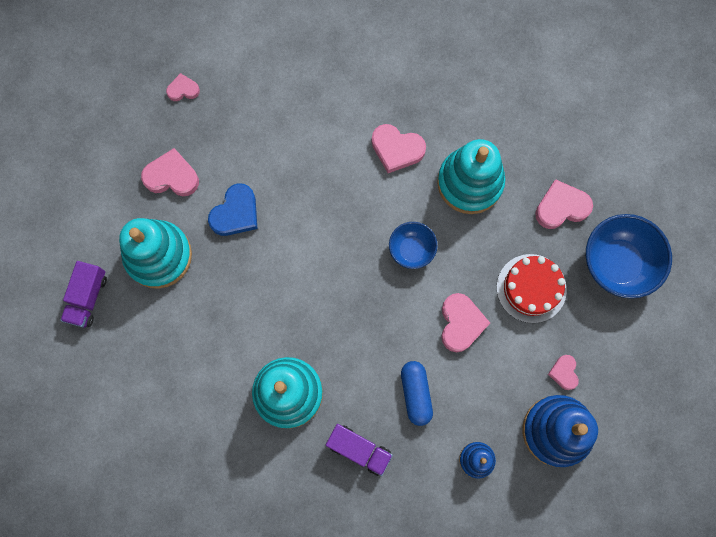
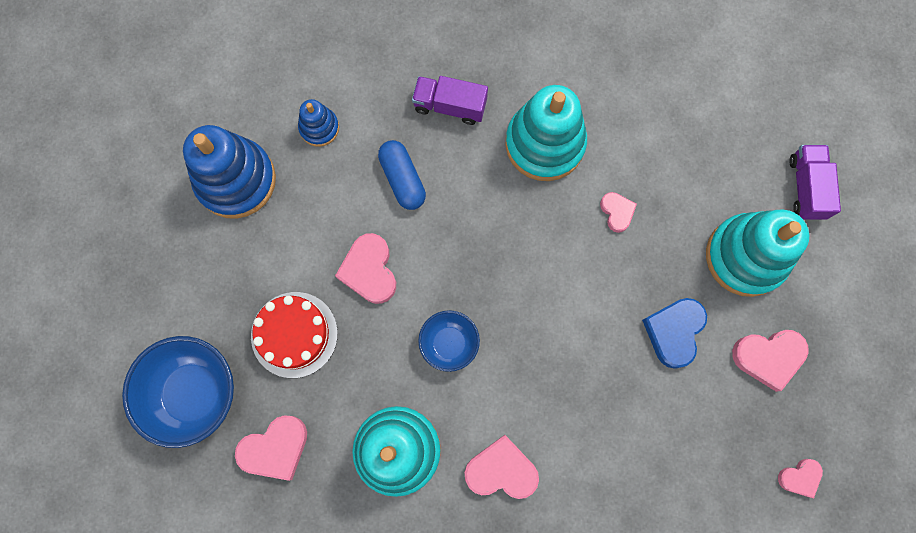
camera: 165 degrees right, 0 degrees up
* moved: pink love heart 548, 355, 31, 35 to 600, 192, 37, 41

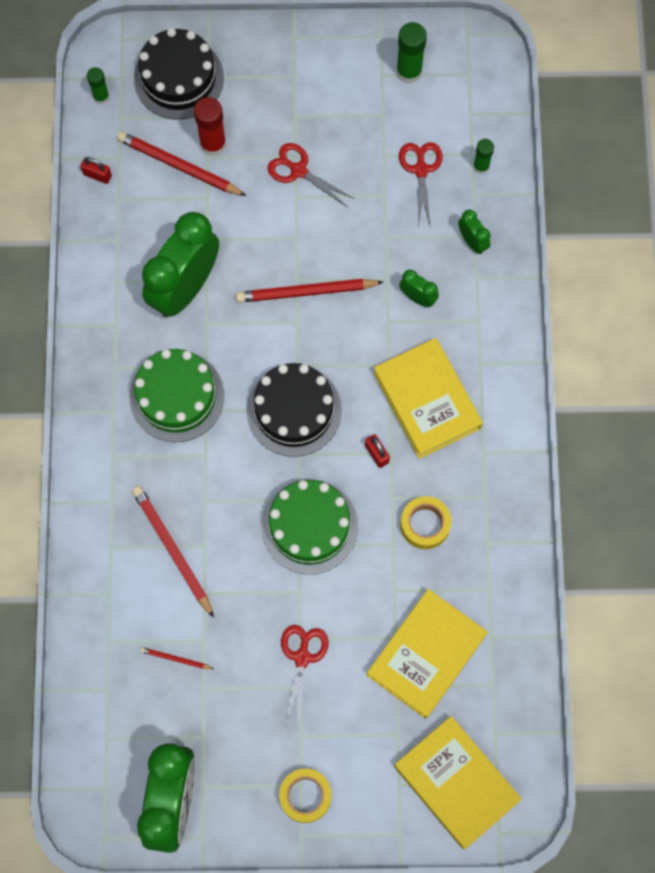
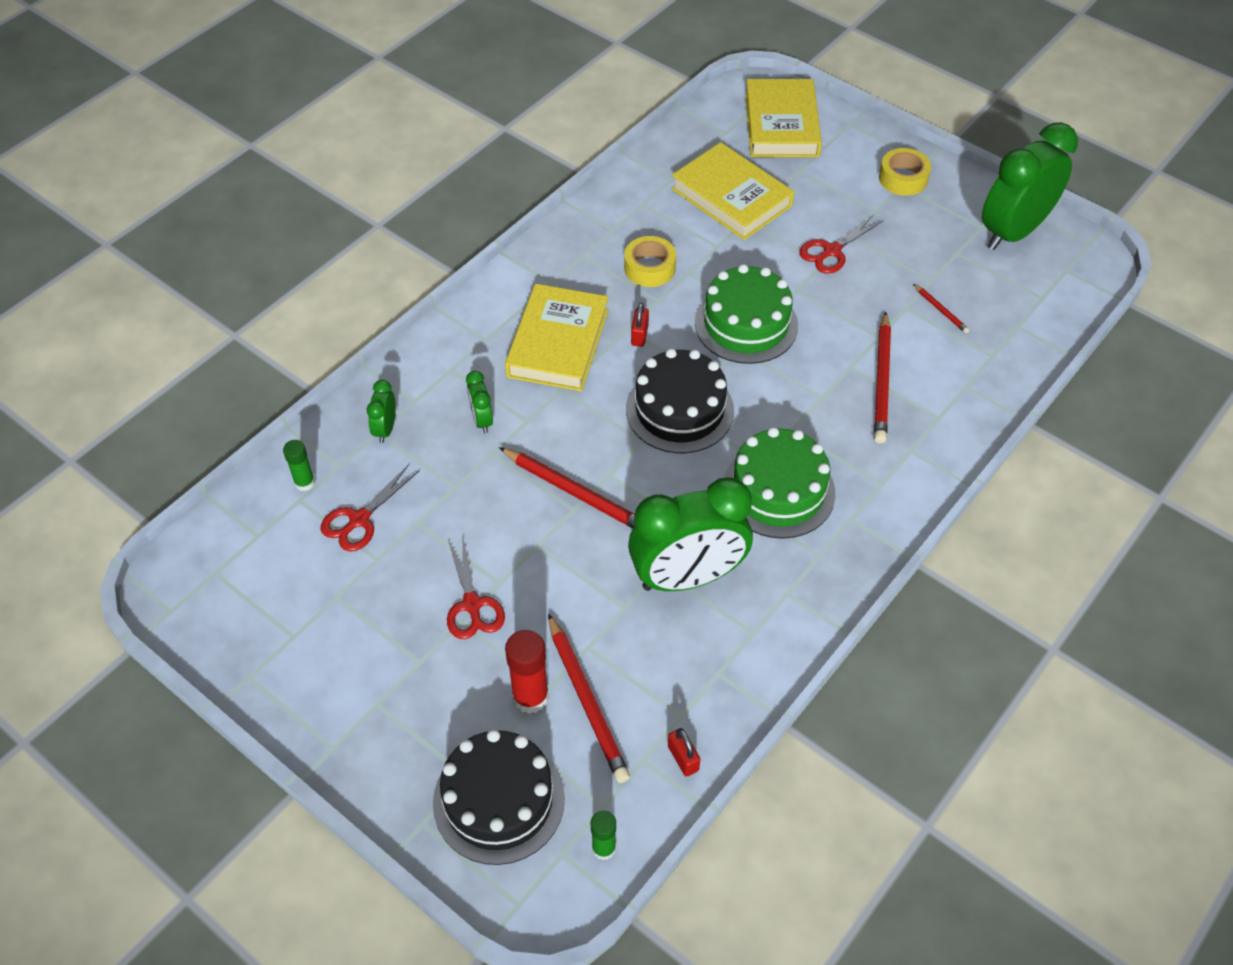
camera: 140 degrees left, 20 degrees down
* turned: golden hardcover 367, 589, 121, 130 = 671, 142, 123, 98 60 degrees clockwise
* removed: green stick of glue 396, 22, 31, 62

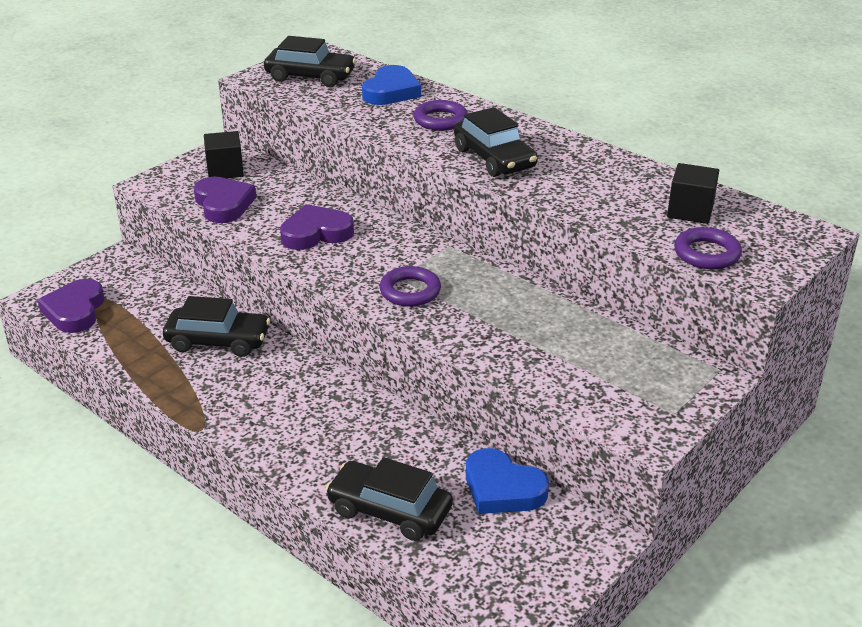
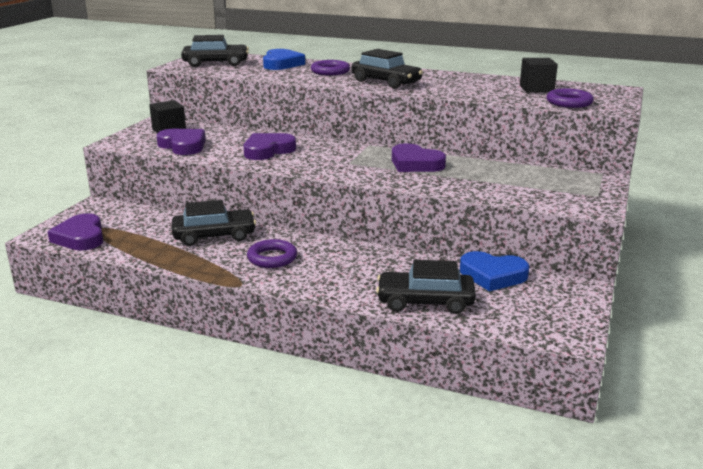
camera: 20 degrees left, 10 degrees down
* moved: purple torus 379, 266, 62, 41 to 247, 239, 50, 29
* added: purple love heart 392, 143, 54, 29

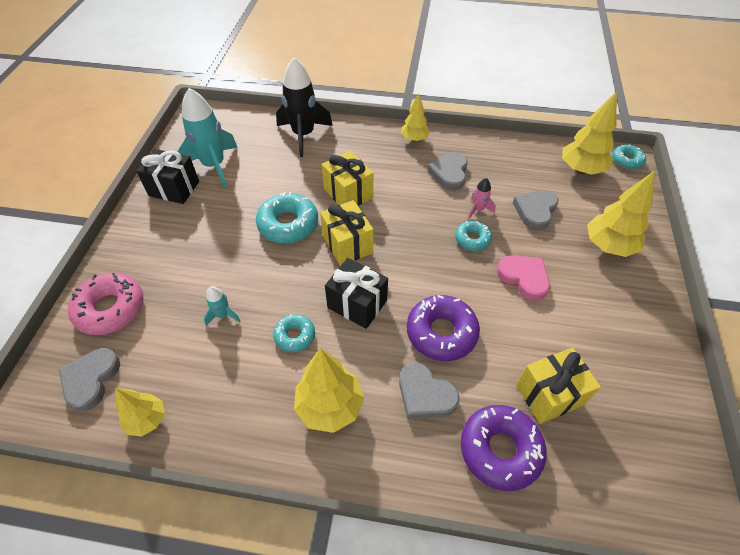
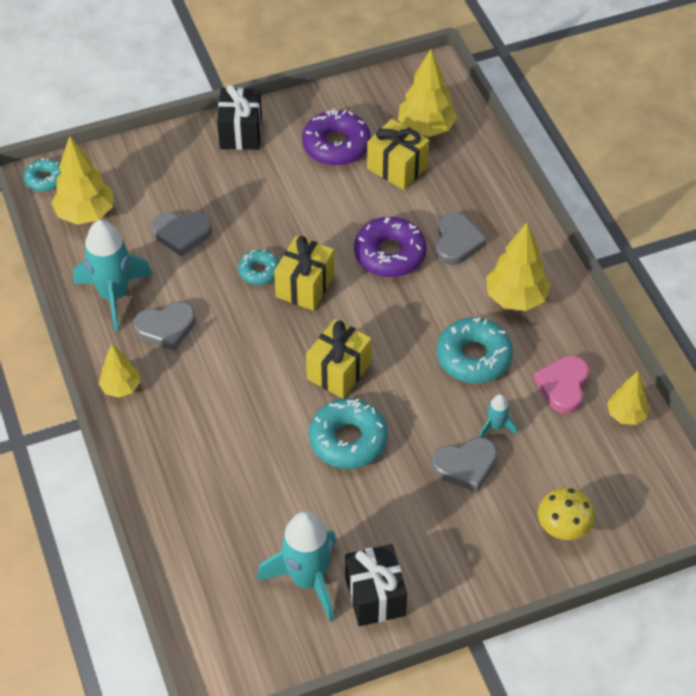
camera: 120 degrees left, 0 degrees up
* added: teal toy rocket 73, 220, 80, 112
* moved: black wrapped gift 325, 258, 63, 71 to 217, 85, 45, 65
* moved: golden wrapped gift 322, 151, 51, 55 to 274, 236, 60, 75
* moved: purple glazed donut 461, 405, 86, 86 to 302, 108, 69, 58
* moved: golden toy tree 587, 171, 68, 86 to 398, 49, 59, 88
* moved: grey love heart 59, 348, 61, 63 to 432, 437, 65, 55
* resized: teal glazed donut 273, 314, 42, 38 = 437, 317, 76, 66 x1.73
* moved: pink love heart 497, 256, 53, 45 to 533, 355, 56, 59
* replaced: pink glazed donut 68, 273, 75, 62 to golden mushroom 538, 487, 57, 53
* removed: black toy rocket 276, 57, 57, 100
* removed: pink toy rocket 468, 178, 28, 41

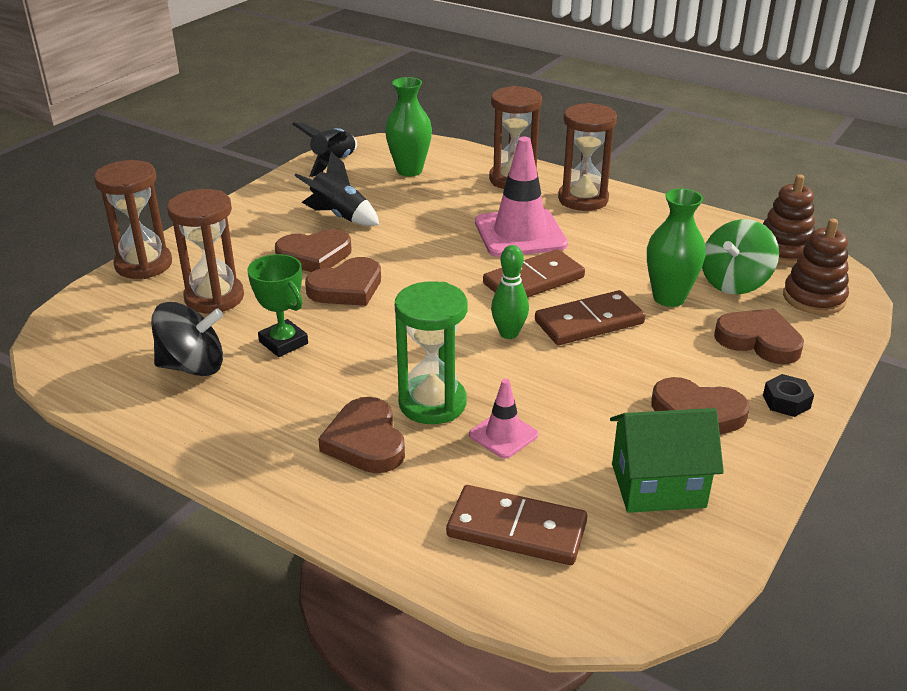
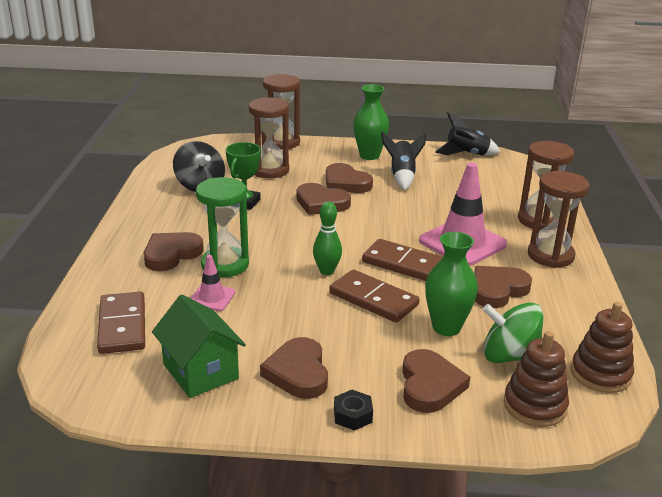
camera: 60 degrees right, 5 degrees down
* moved: green tall vase 385, 77, 47, 99 to 353, 84, 36, 76
* added: brown love heart 474, 266, 58, 42

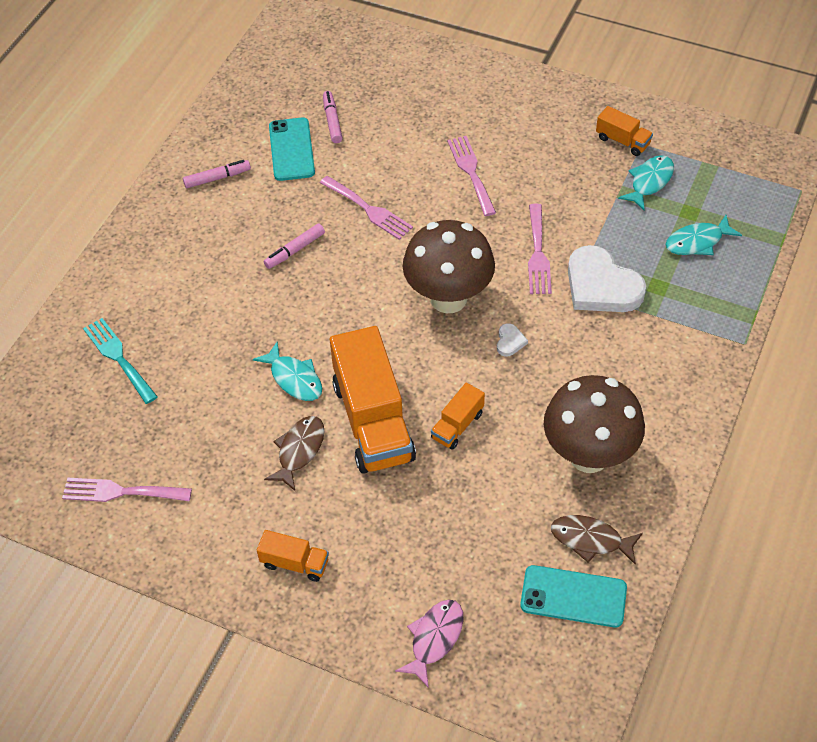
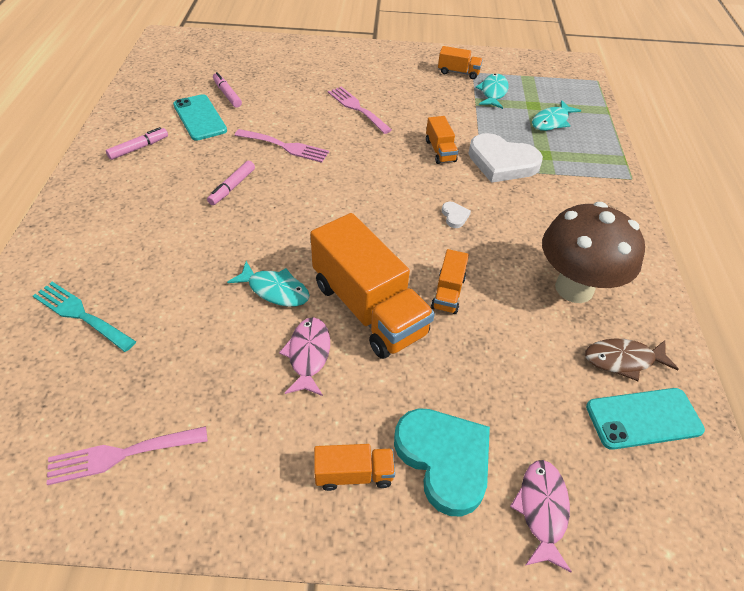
camera: 25 degrees left, 5 degrees down
* recoloured: brown toy fish 264, 416, 60, 75 to pink toy fish 279, 317, 51, 79
* added: teal love heart 394, 408, 96, 109
* replaced: pink fork 528, 204, 24, 90 to bright orange lorry 426, 116, 32, 48
* removed: brown mushroom 403, 220, 92, 94

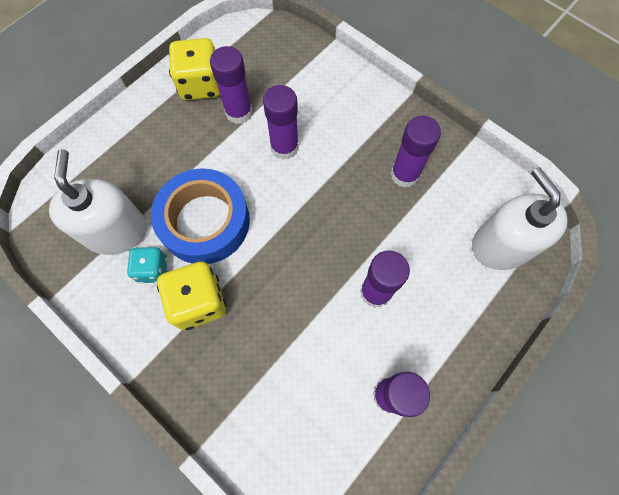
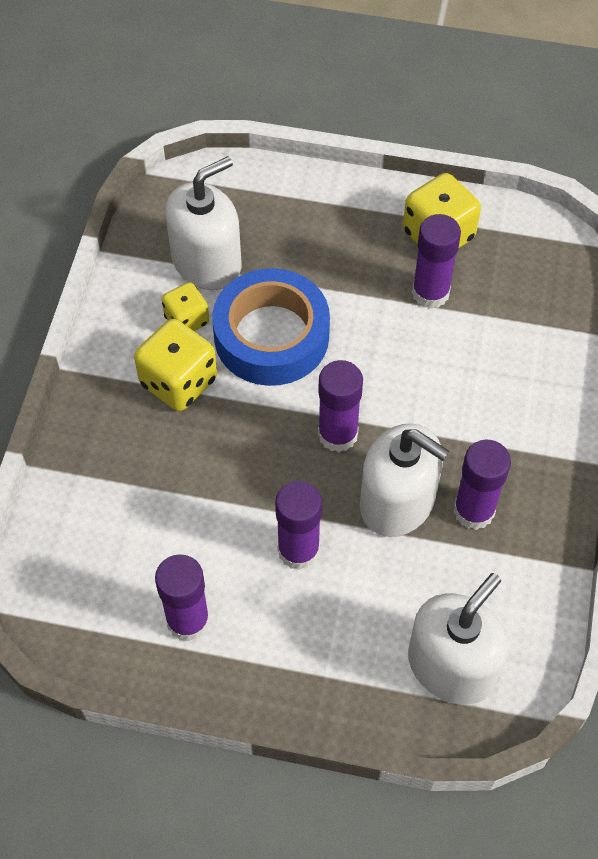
camera: 60 degrees right, 10 degrees down
* recoloured: teal dice 127, 247, 41, 37 to golden dice 162, 282, 47, 49
* moved: purple stick of glue 263, 85, 36, 75 to 318, 360, 45, 92
* added: pure white soap dispenser 360, 423, 89, 114

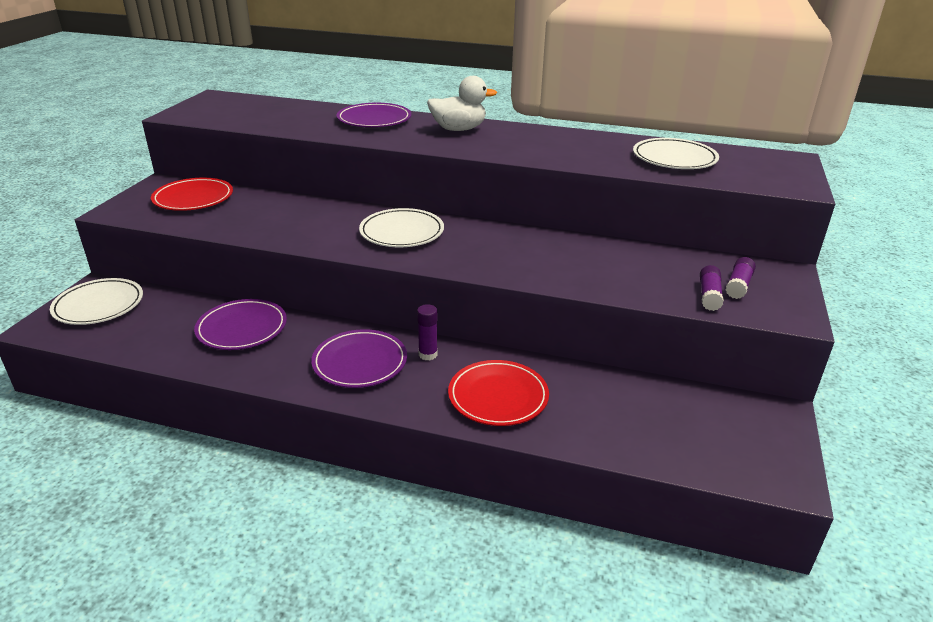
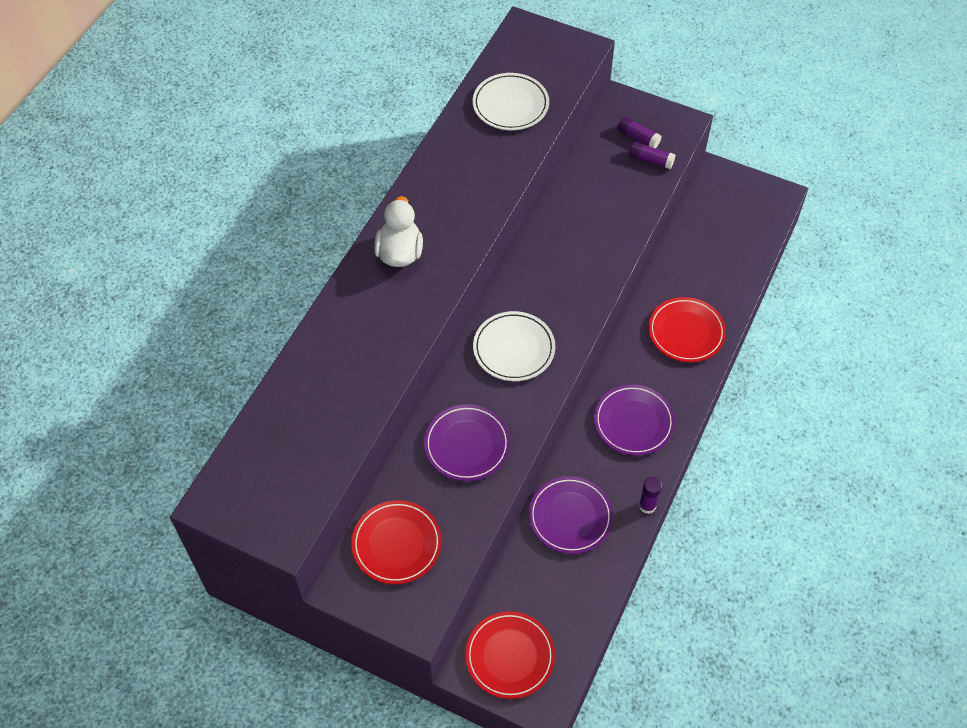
camera: 80 degrees left, 25 degrees up
* moved: purple dinner plate 336, 103, 75, 24 to 424, 404, 86, 77
* recoloured: pure white dinner plate 50, 278, 93, 47 to crimson dinner plate 465, 611, 90, 88
* moved: purple stick of glue 417, 304, 21, 56 to 639, 477, 23, 37

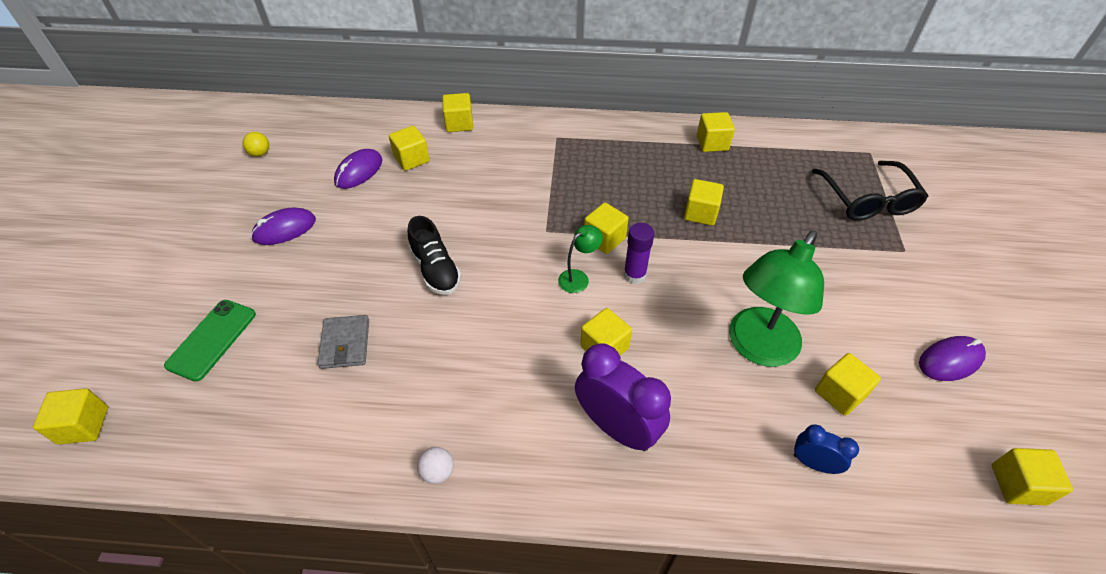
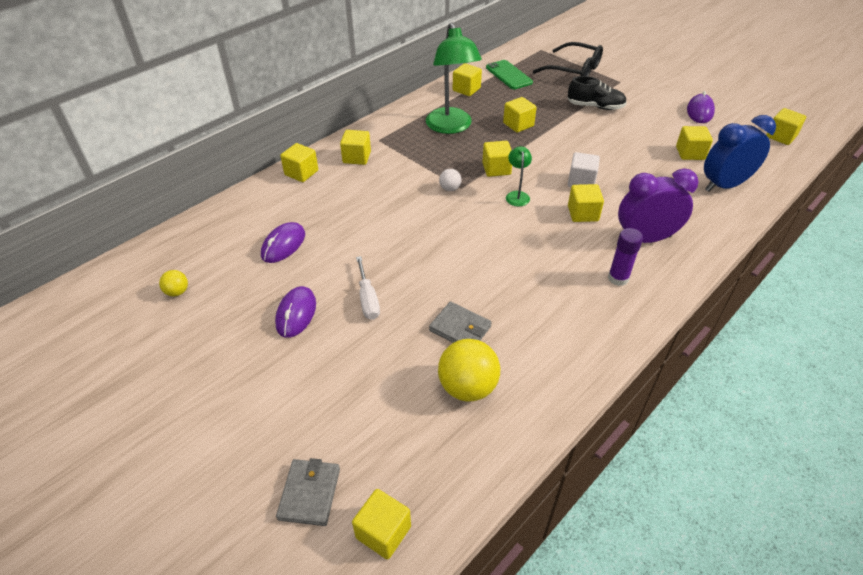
camera: 50 degrees left, 5 degrees down
* turned: purple PC mouse 334, 149, 48, 40 = 261, 222, 44, 41 45 degrees clockwise
* added: grey wallet 276, 458, 64, 68
* moved: golden solid cube 389, 125, 41, 46 to 340, 130, 31, 35
* added: pure white screwdriver 356, 256, 24, 64
* moved: green lamp 729, 230, 95, 137 to 426, 22, 56, 112
* added: golden ball 438, 339, 62, 62
* moved: pure white ball 417, 447, 37, 37 to 439, 169, 23, 22
* moved: green mobile phone 164, 300, 92, 82 to 486, 60, 47, 29
* moved: black shoe 408, 216, 53, 79 to 567, 76, 60, 34
* added: pure white solid cube 568, 152, 32, 35
* moved: purple stick of glue 624, 223, 30, 61 to 608, 228, 35, 58
* resized: royal blue alarm clock 794, 425, 65, 49 = 704, 115, 72, 77 x1.89

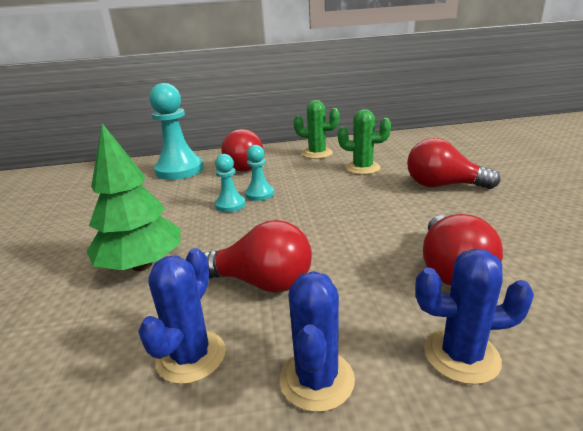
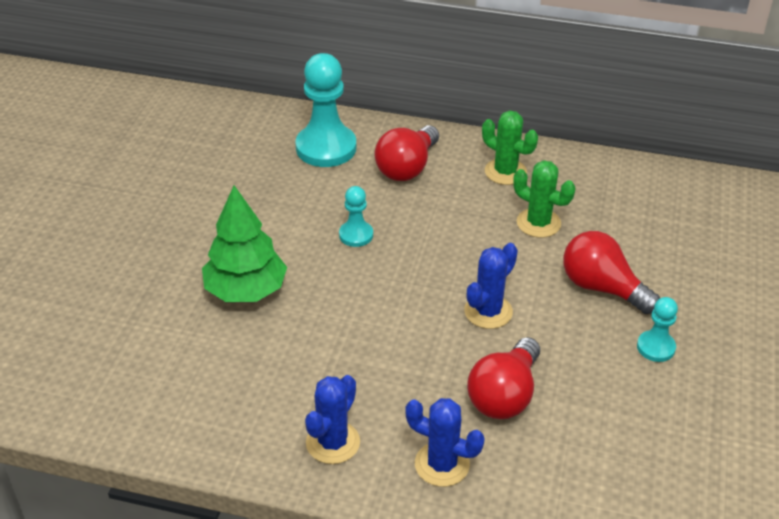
camera: 20 degrees right, 15 degrees up
* moved: royal blue saguaro cactus 138, 248, 88, 136 to 464, 243, 54, 86
* moved: teal chess pawn 245, 145, 29, 56 to 637, 297, 41, 65
* removed: crimson lightbulb 204, 220, 108, 73

